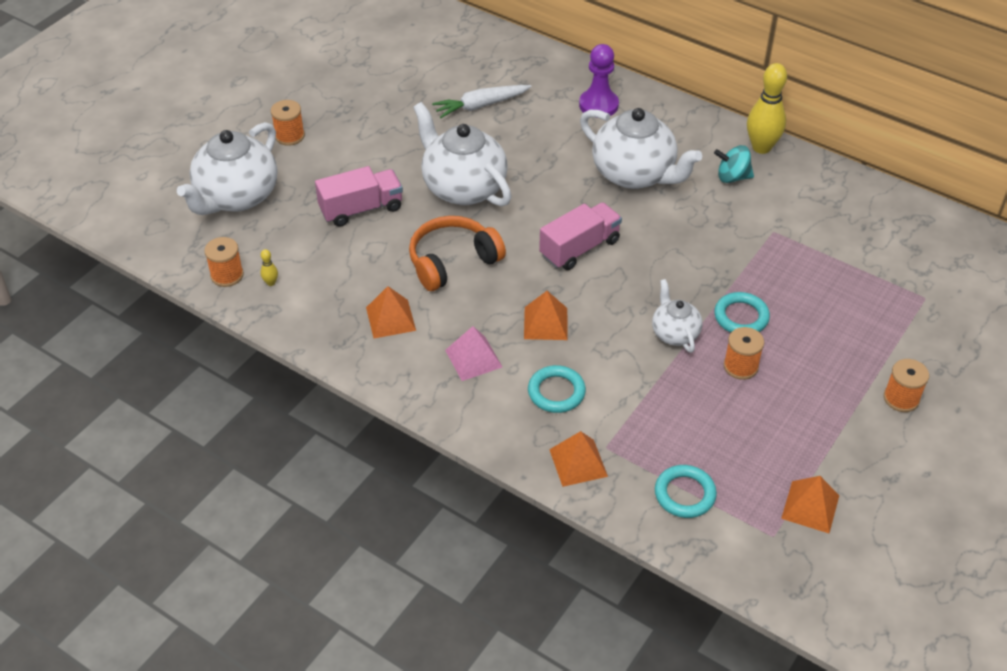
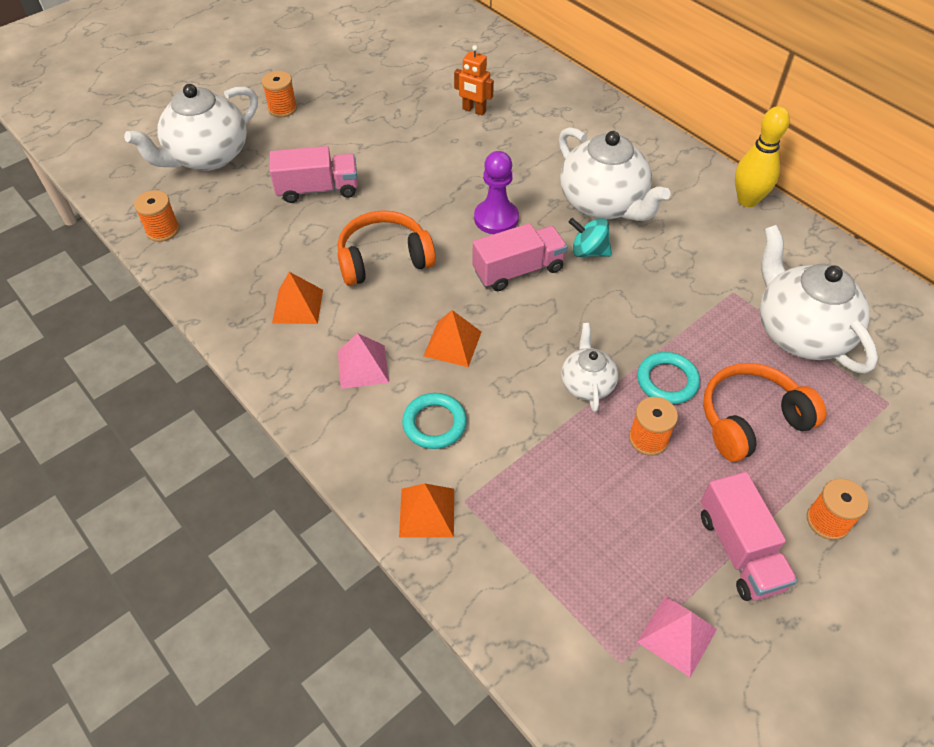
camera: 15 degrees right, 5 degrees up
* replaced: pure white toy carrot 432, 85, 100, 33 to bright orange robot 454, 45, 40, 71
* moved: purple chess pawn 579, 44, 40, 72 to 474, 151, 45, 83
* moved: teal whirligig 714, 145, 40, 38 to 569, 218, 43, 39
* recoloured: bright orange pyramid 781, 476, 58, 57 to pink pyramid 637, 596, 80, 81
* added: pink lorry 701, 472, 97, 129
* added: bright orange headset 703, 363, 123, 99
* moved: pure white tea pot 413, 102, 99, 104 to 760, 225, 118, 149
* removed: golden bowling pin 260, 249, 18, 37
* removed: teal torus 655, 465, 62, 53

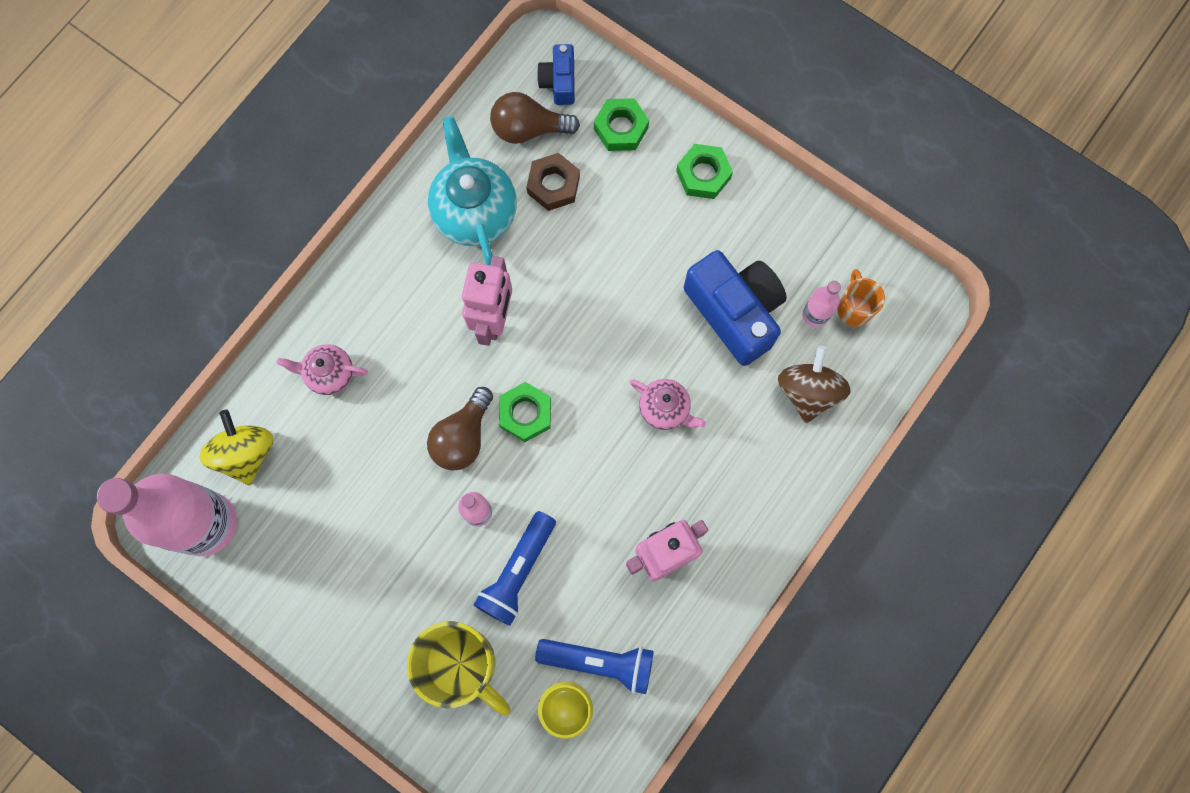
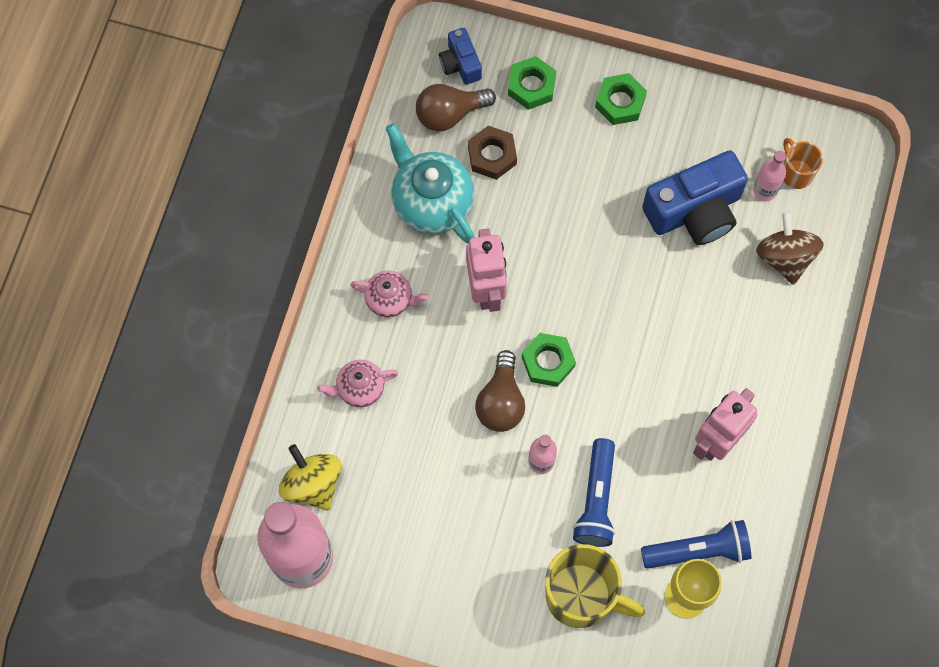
camera: 20 degrees left, 5 degrees down
* moved: pink tea pot 630, 379, 76, 51 to 350, 270, 79, 48
* turned: royal blue compact camera 684, 250, 103, 116 = 642, 150, 106, 95 120 degrees clockwise

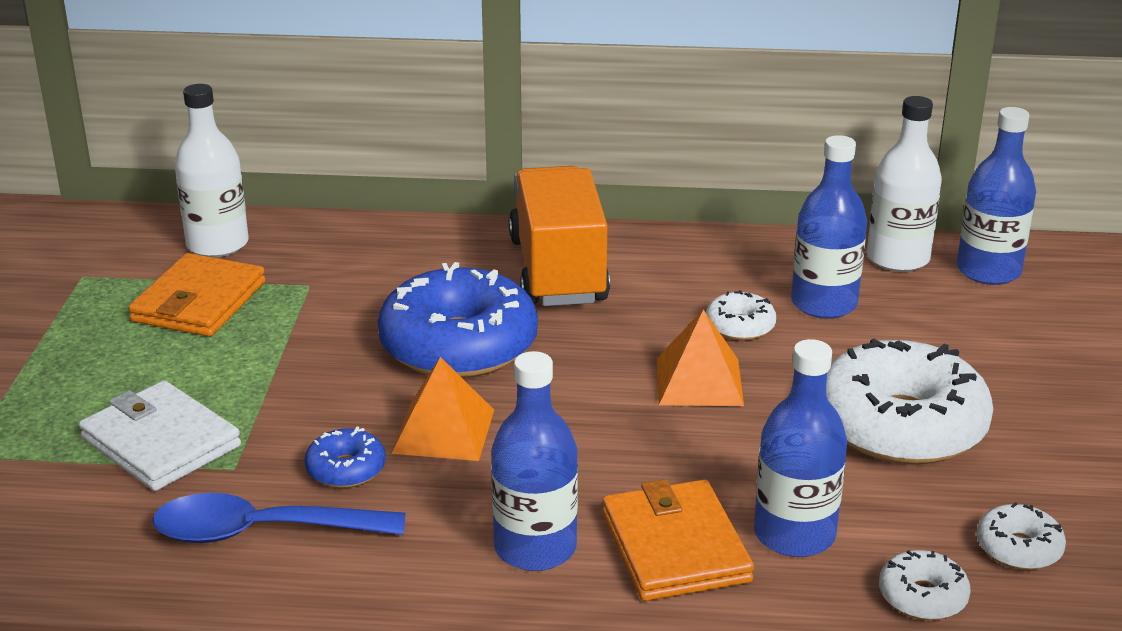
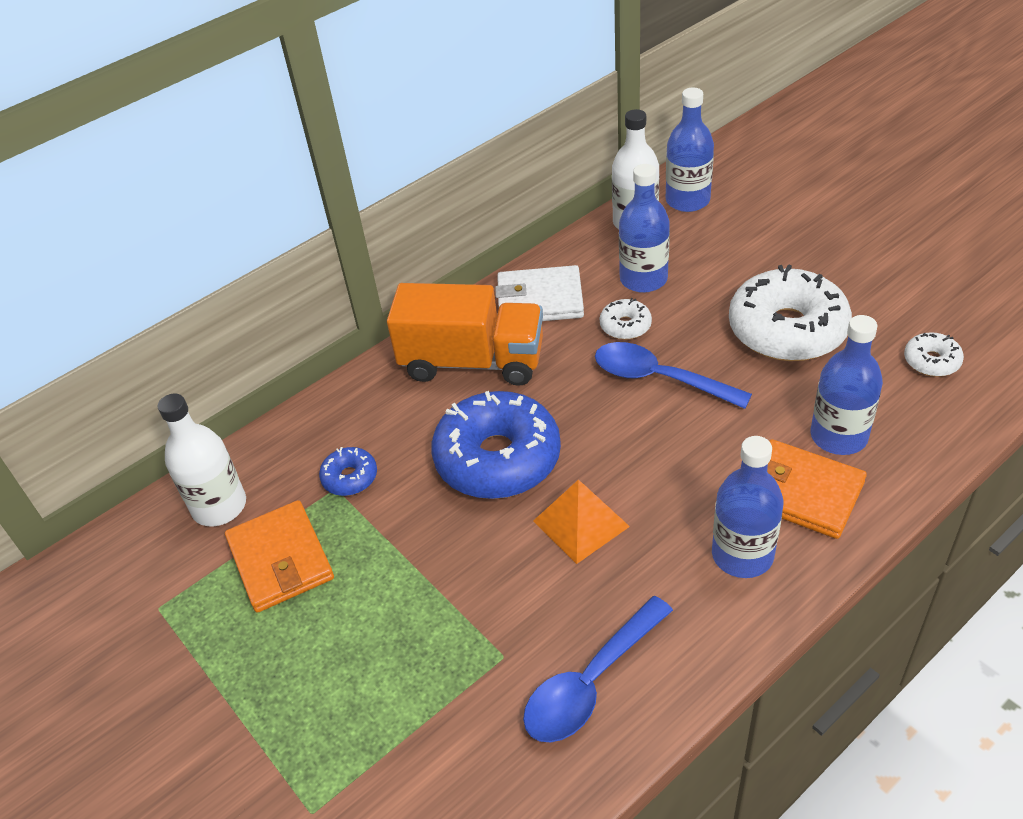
camera: 40 degrees left, 15 degrees up
* moved: royal blue glazed donut 304, 427, 82, 61 to 319, 447, 58, 49
* turned: bright orange lorry 509, 166, 101, 140 = 387, 283, 156, 103 150 degrees clockwise
* moved: pure white wallet 79, 380, 162, 111 to 495, 265, 89, 56
* replaced: bright orange pyramid 657, 309, 87, 97 to royal blue spoon 595, 342, 157, 67
* removed: pure white glazed donut 879, 550, 92, 70

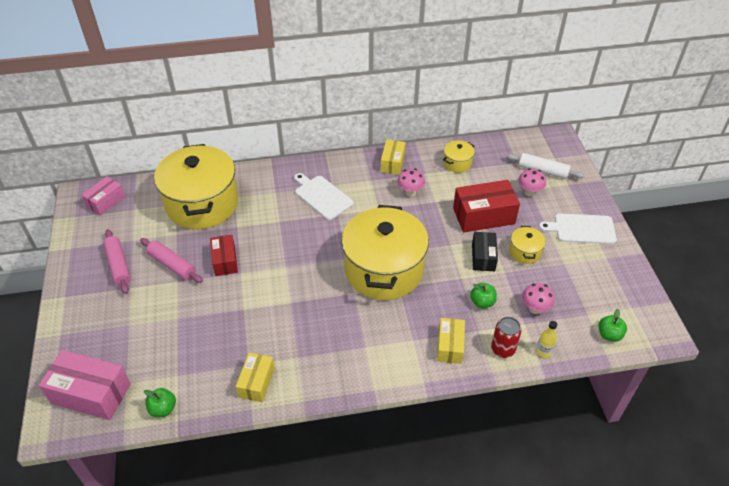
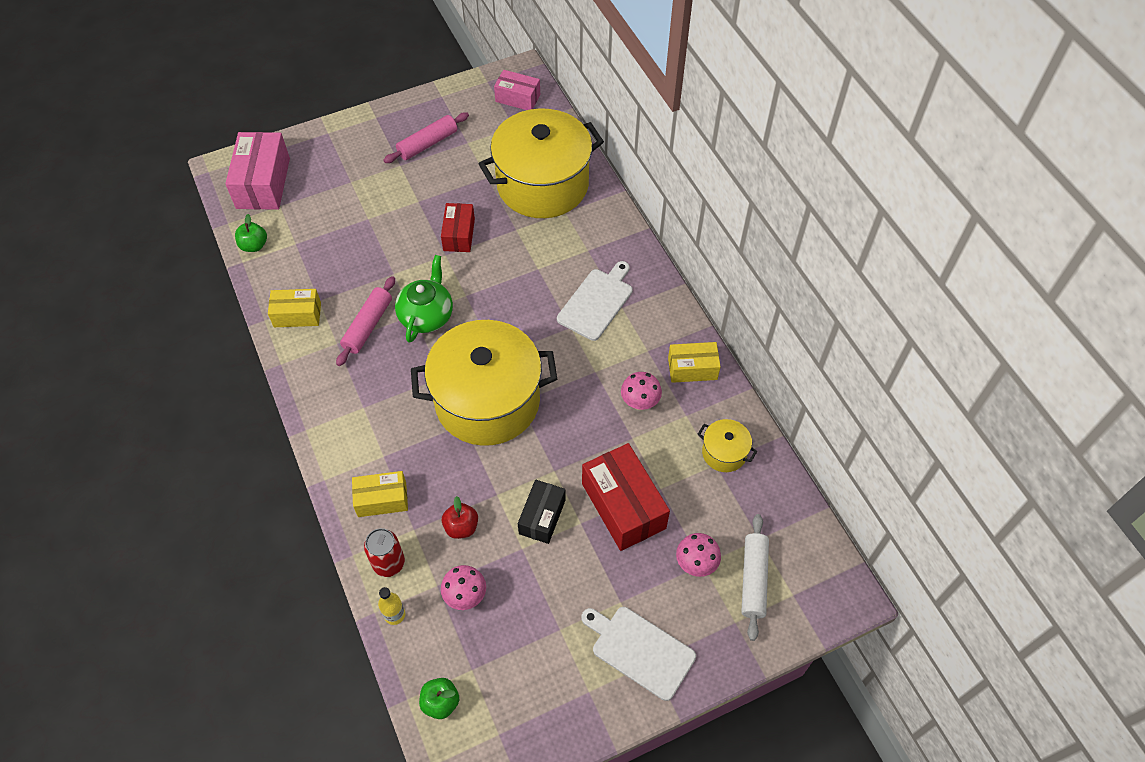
camera: 75 degrees right, 10 degrees up
* moved: pink rolling pin 140, 238, 63, 45 to 336, 276, 59, 90
* added: green tea pot 395, 255, 58, 88
* turned: crimson package 210, 235, 28, 41 = 441, 203, 34, 49 60 degrees counterclockwise
* recoloured: green apple 470, 283, 27, 25 to crimson apple 442, 496, 36, 43
* turned: black package 472, 232, 26, 39 = 518, 480, 48, 64 60 degrees counterclockwise
* turned: pure white bread board 539, 213, 78, 31 = 581, 607, 115, 94 45 degrees counterclockwise
* removed: golden pot 509, 226, 37, 38

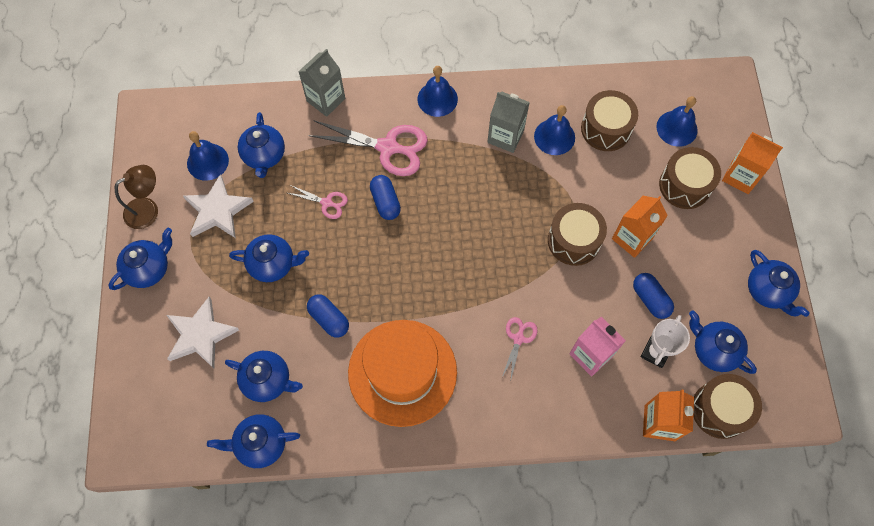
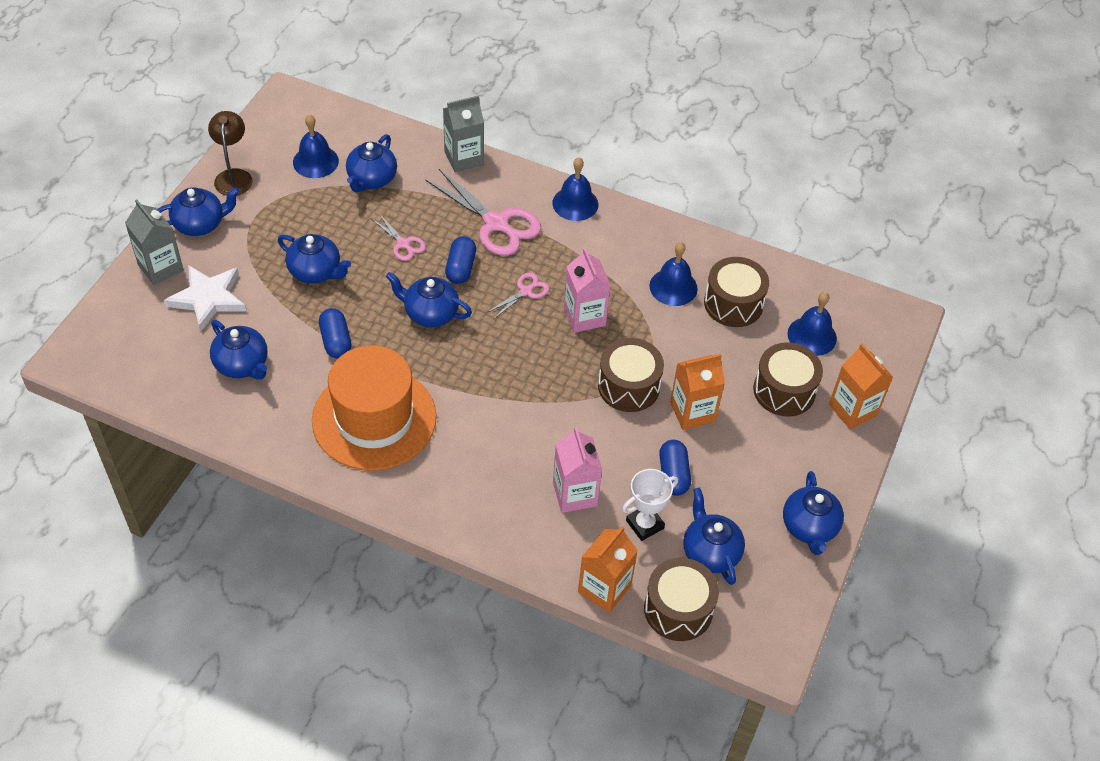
camera: 25 degrees right, 15 degrees down
* moved: grey milk carton 487, 92, 43, 61 to 125, 199, 59, 86
* turned: brown lamp 115, 165, 43, 64 = 208, 111, 45, 85 90 degrees counterclockwise
* moved: royal blue tea pot 207, 414, 93, 54 to 386, 272, 86, 55
* moved: pink scissors 501, 317, 37, 62 to 486, 272, 63, 47
* added: pink milk carton 564, 248, 47, 85
* removed: pure white star 183, 174, 71, 64

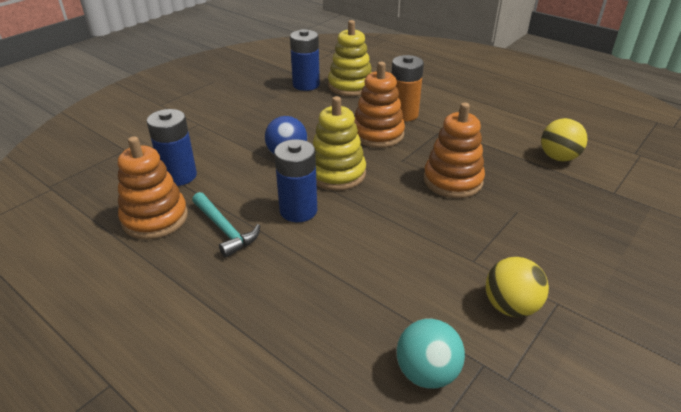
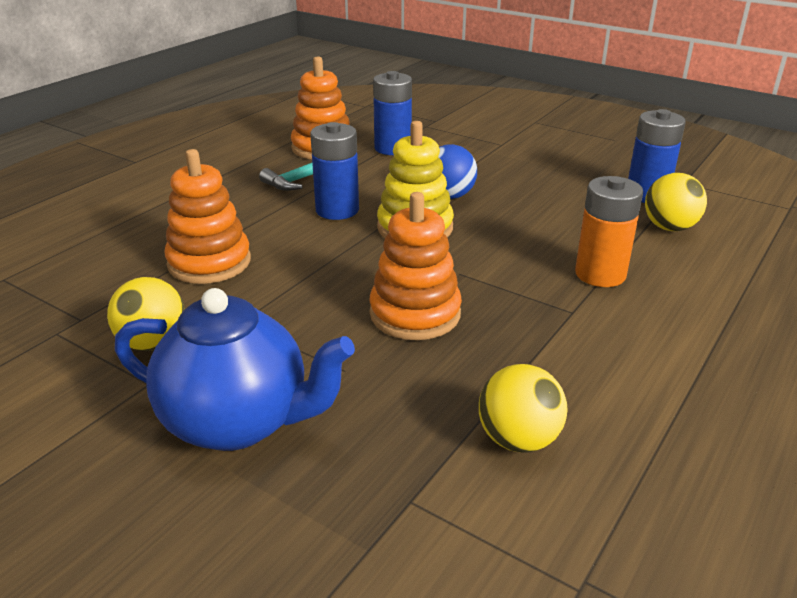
camera: 85 degrees right, 5 degrees down
* added: royal blue tea pot 115, 288, 240, 163
* moved: bright orange ring stacker 354, 62, 51, 86 to 164, 149, 87, 135
* replaced: golden ring stacker 328, 20, 44, 76 to golden ball 645, 173, 62, 58
* removed: teal ball 396, 319, 69, 70

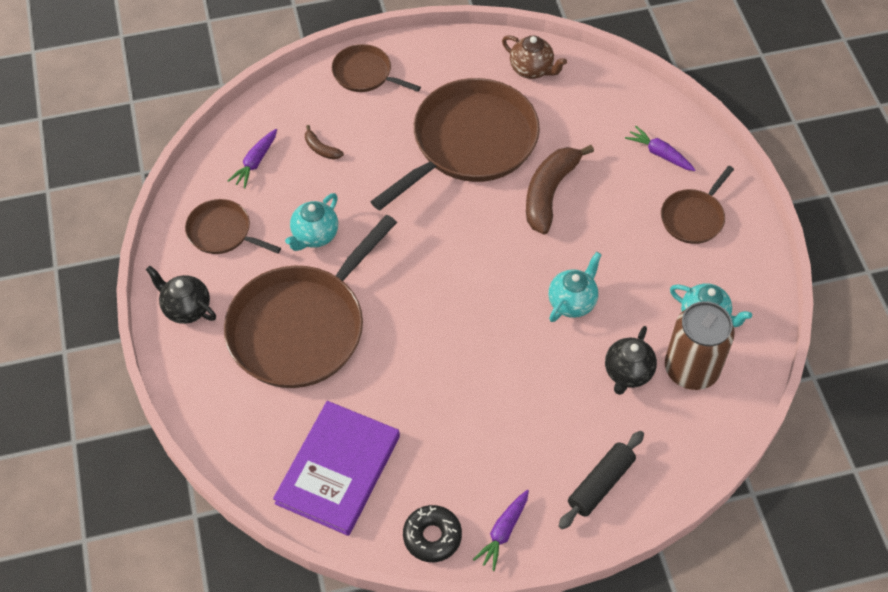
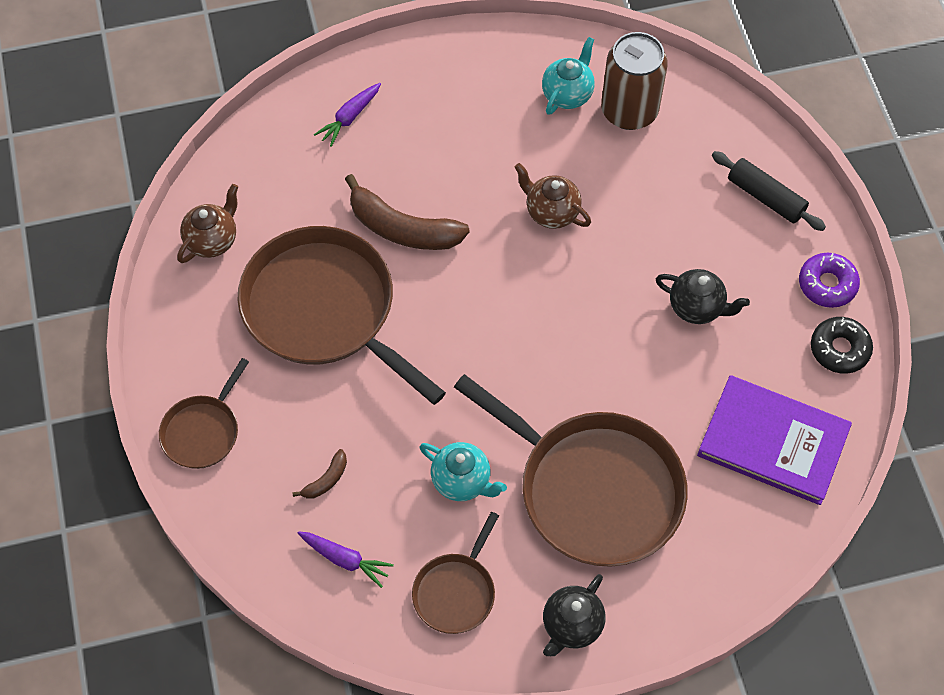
camera: 90 degrees left, 5 degrees up
* recoloured: teal tea pot 548, 252, 53, 70 to brown tea pot 515, 163, 76, 66
* moved: black tea pot 605, 326, 52, 69 to 656, 269, 94, 55
* replaced: purple toy carrot 473, 490, 56, 81 to purple glazed donut 799, 253, 61, 55
* removed: brown skillet 661, 166, 73, 78

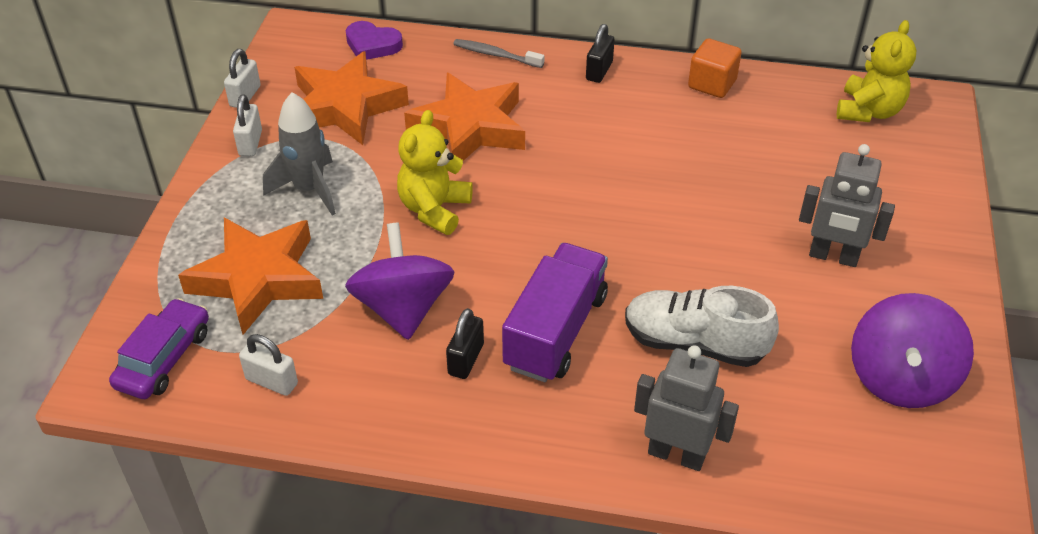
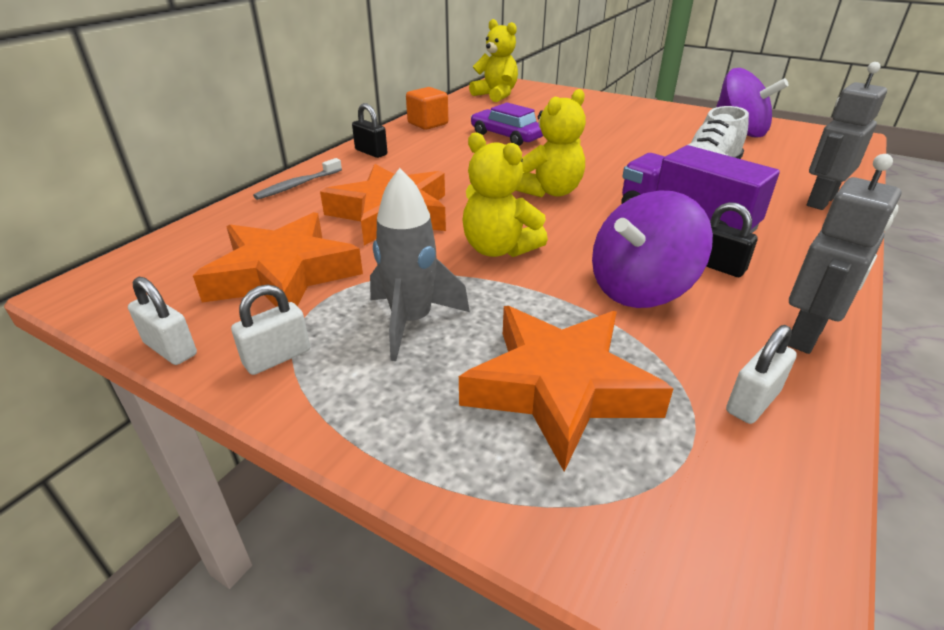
camera: 70 degrees left, 10 degrees down
* turned: pure white small lock 233, 94, 29, 62 = 231, 284, 79, 91 60 degrees counterclockwise
* moved: purple car 109, 298, 100, 101 to 471, 102, 72, 44
* added: golden teddy 516, 89, 70, 109
* turned: purple whirligig 345, 223, 109, 117 = 592, 190, 121, 118 45 degrees counterclockwise
* moved: grey robot 799, 144, 96, 123 to 788, 154, 114, 200
* removed: purple love heart 346, 21, 57, 39

